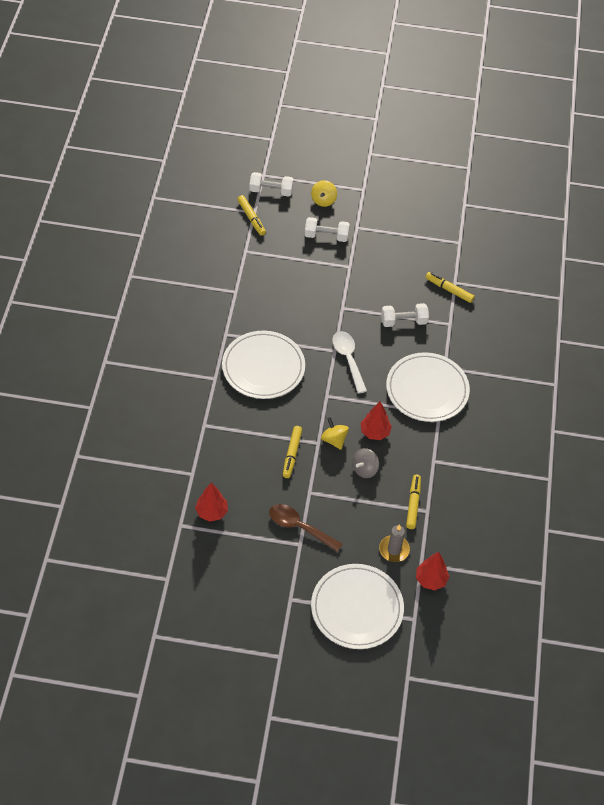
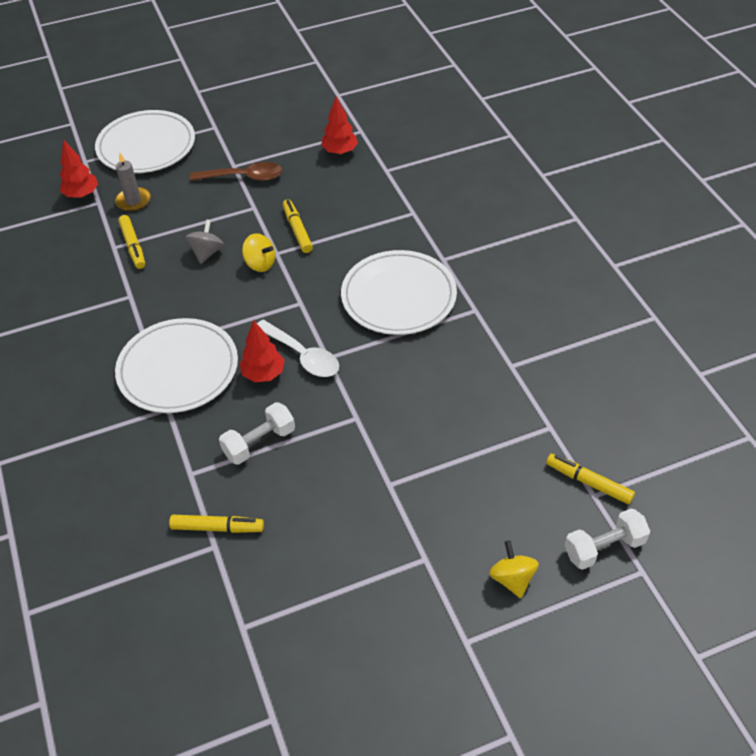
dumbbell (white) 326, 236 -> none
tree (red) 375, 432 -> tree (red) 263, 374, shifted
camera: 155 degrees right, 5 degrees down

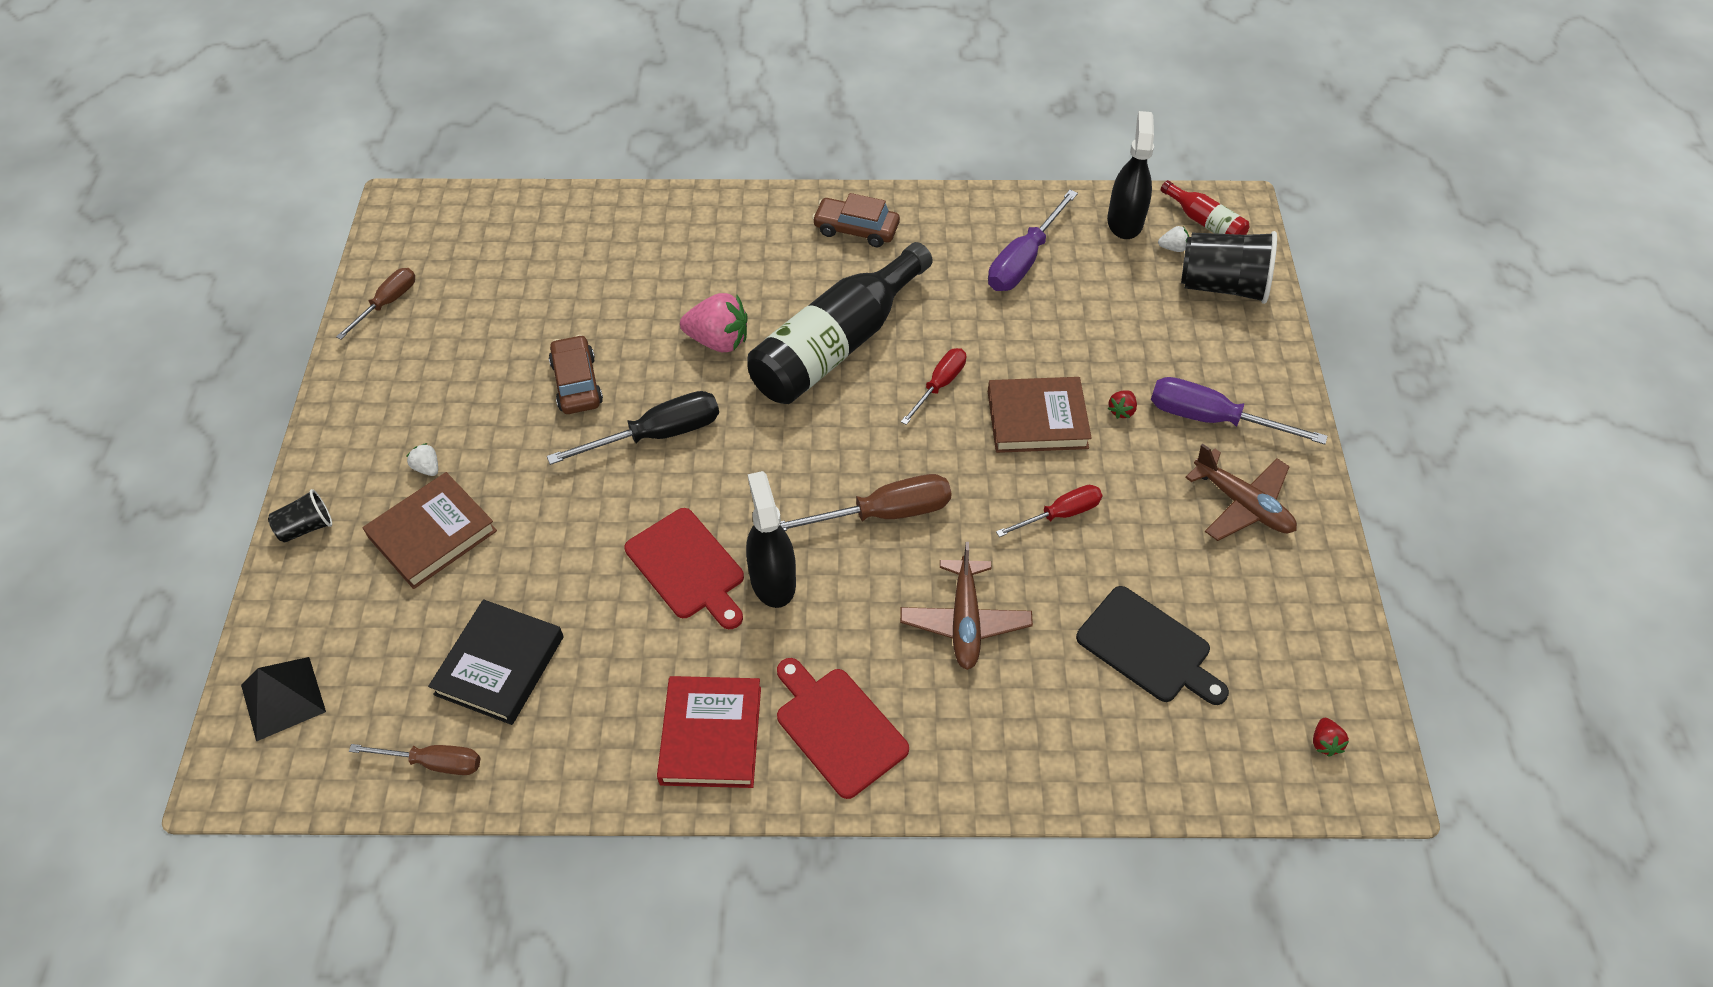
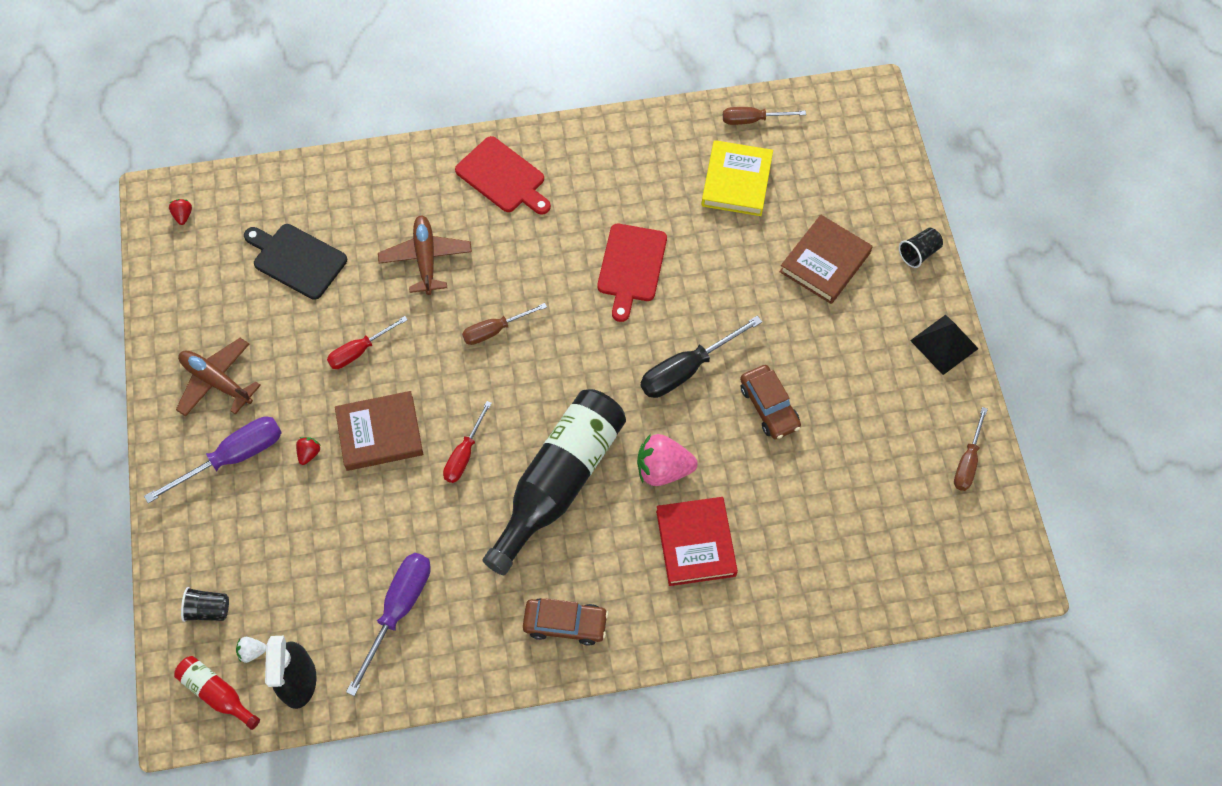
pyramid (black) 283, 698 -> pyramid (black) 944, 344, shifted
strawberry (white) 427, 468 -> none
book (black) 500, 665 -> book (yellow) 736, 181
cutting board (red) 687, 567 -> cutting board (red) 631, 266, 120 degrees counterclockwise
book (red) 711, 735 -> book (red) 696, 543, shifted
spray bottle (black) 772, 580 -> none
screwdriver (brown) 883, 513 -> screwdriver (brown) 495, 330, x0.64
screwdriver (purple) 1212, 419 -> screwdriver (purple) 233, 457, 45 degrees counterclockwise
cup (black) 1222, 286 -> cup (black) 208, 610, x0.51
camera: 170 degrees right, 10 degrees up

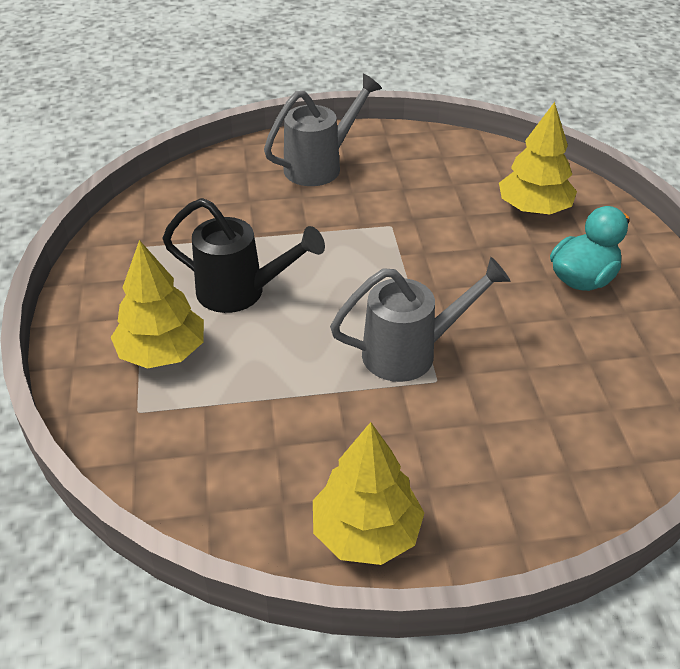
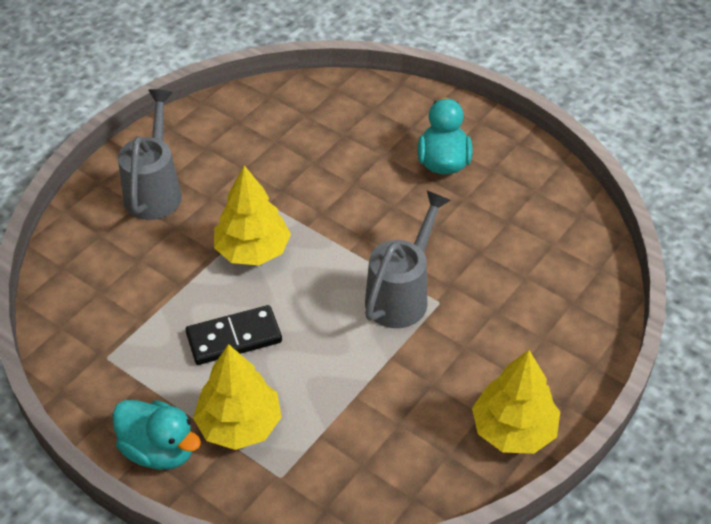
watering can (black) 241, 292 -> domino (black) 234, 338
tree (yellow) 534, 209 -> tree (yellow) 253, 250, shifted
none -> duck (turquoise) 159, 450
camera: 45 degrees left, 5 degrees up

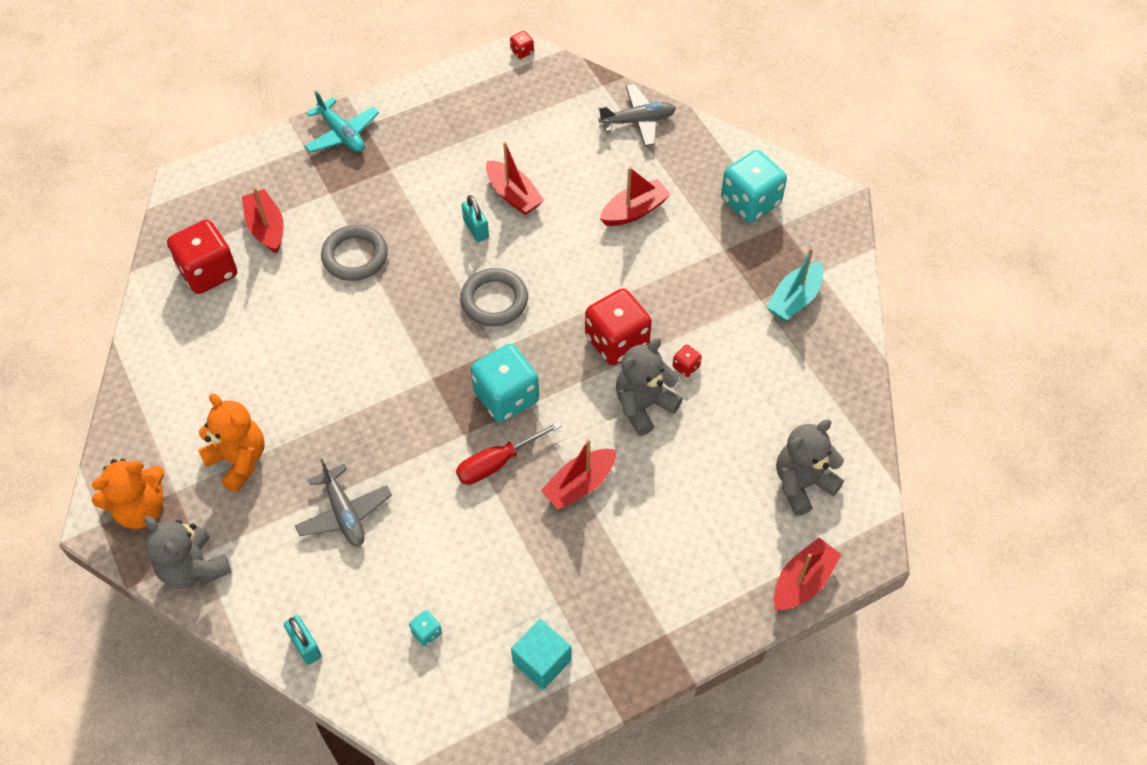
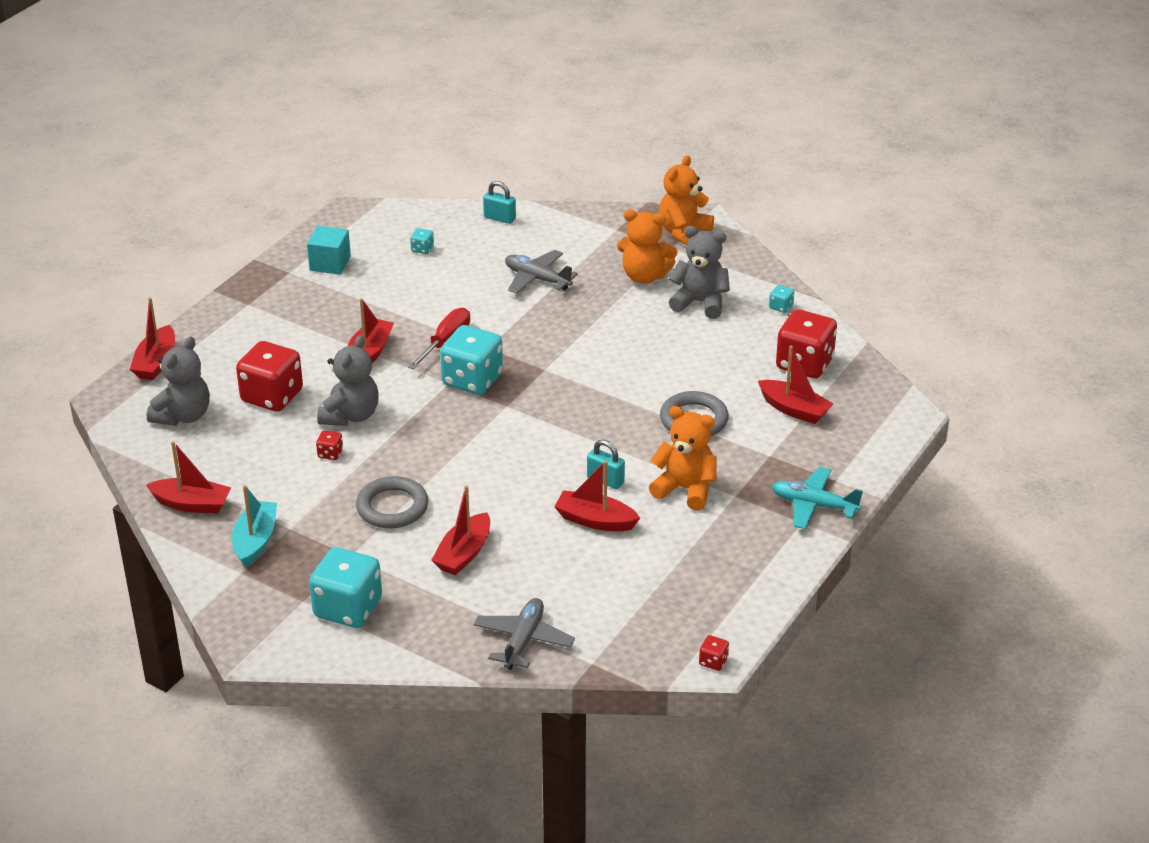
teddy bear (grey) 194, 568 -> teddy bear (grey) 700, 303, shifted
ring (grey) 494, 300 -> ring (grey) 392, 507, shifted
dice (red) 616, 341 -> dice (red) 272, 396, shifted
plane (grey) 638, 121 -> plane (grey) 523, 640, 150 degrees clockwise
none -> boat (red) 192, 504
none -> teddy bear (orange) 685, 489
none -> dice (turquoise) 781, 307
camera: 150 degrees right, 20 degrees down

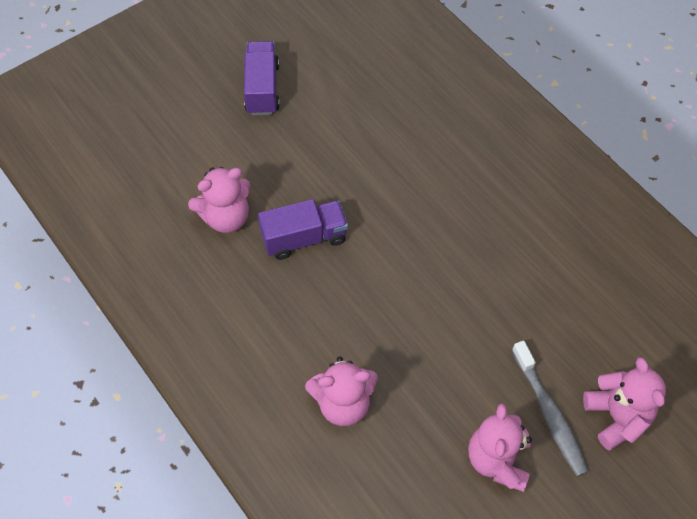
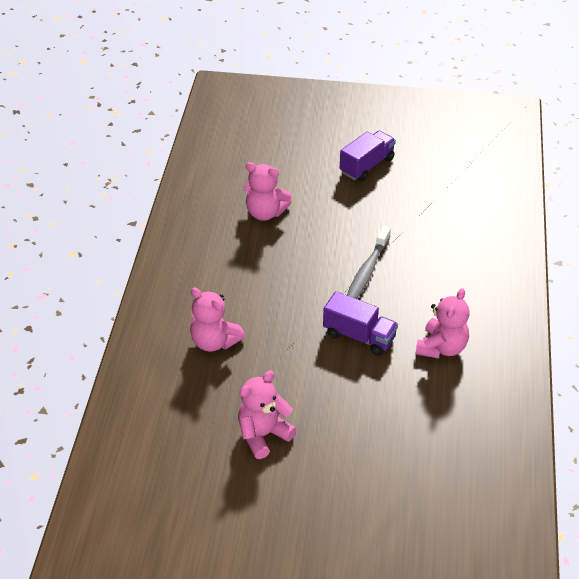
truck (purple) 304, 238 -> truck (purple) 359, 336, shifted
toothbrush (grey) 549, 414 -> toothbrush (grey) 367, 271, shifted
teddy bear (pink) 617, 417 -> teddy bear (pink) 441, 347, shifted
camera: 45 degrees right, 15 degrees down

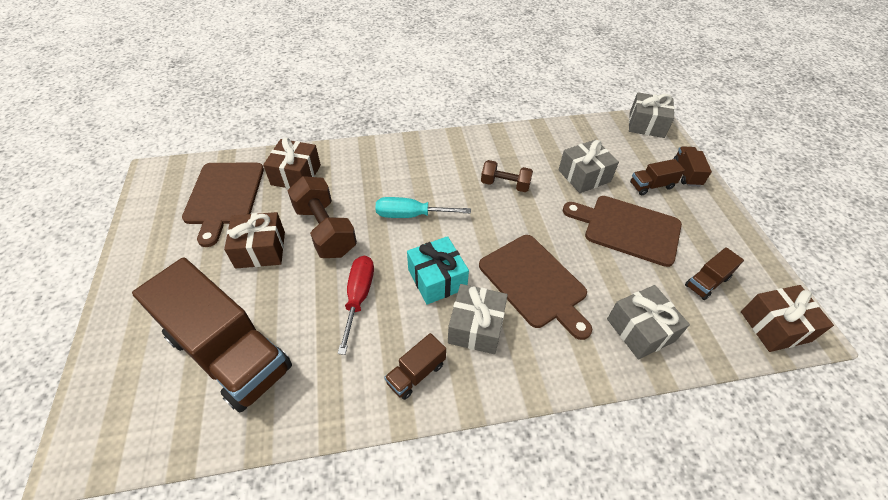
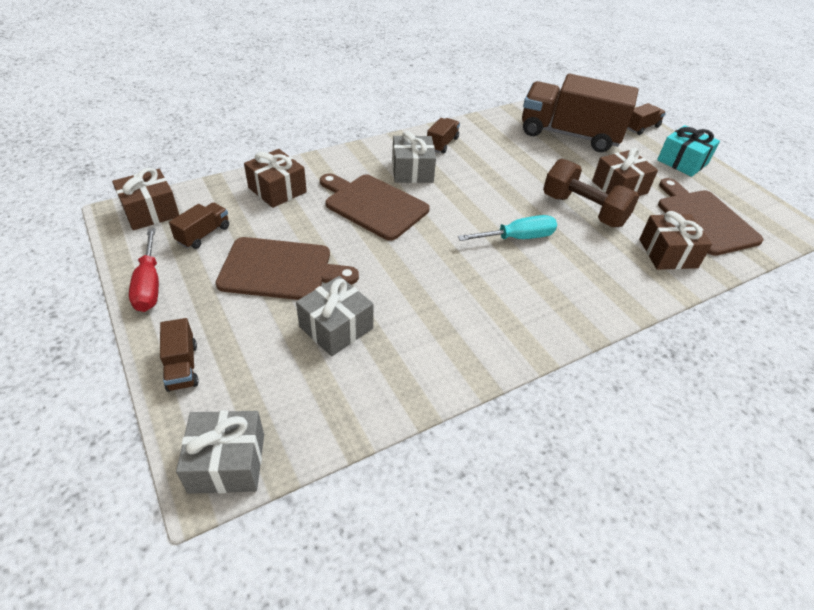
screwdriver (red) 358, 297 -> screwdriver (red) 149, 284, shifted
gift (turquoise) 437, 279 -> gift (turquoise) 682, 162, shifted
dumbbell (brown) 505, 184 -> none
gift (grey) 640, 330 -> gift (brown) 277, 190
truck (brown) 651, 185 -> truck (brown) 641, 127, shifted
camera: 160 degrees right, 5 degrees down

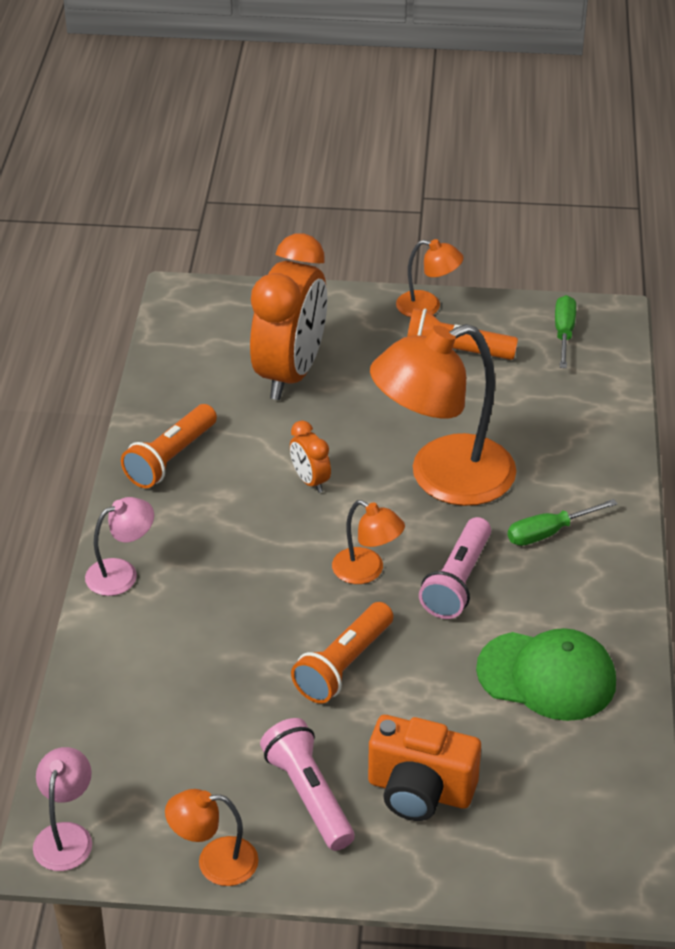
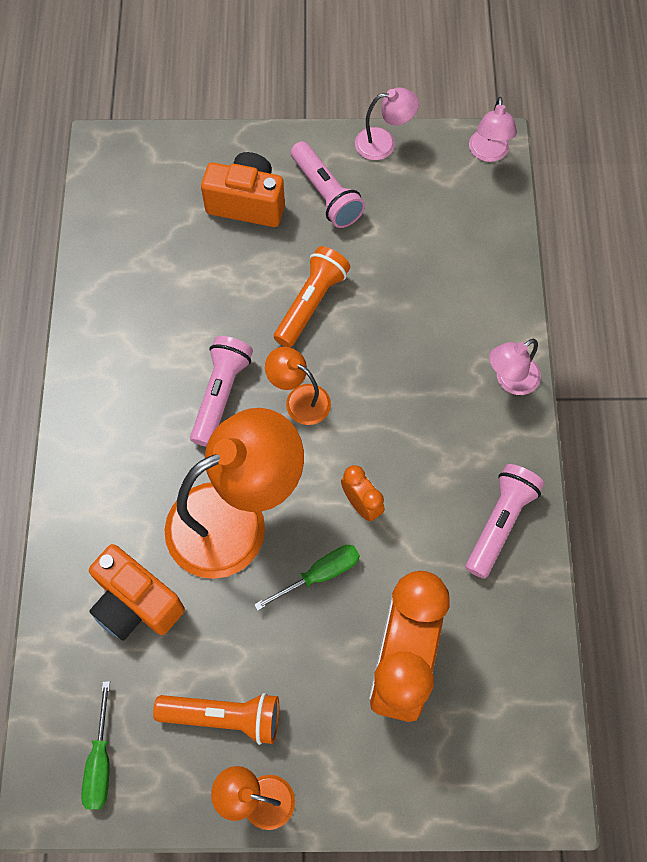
flashlight (orange) 170, 458 -> flashlight (pink) 500, 523
lamp (orange) 214, 862 -> lamp (pink) 384, 143
cap (green) 547, 676 -> none
screwdriver (green) 548, 532 -> screwdriver (green) 320, 574, shifted
none -> camera (orange) 136, 603
camera: 175 degrees right, 25 degrees up

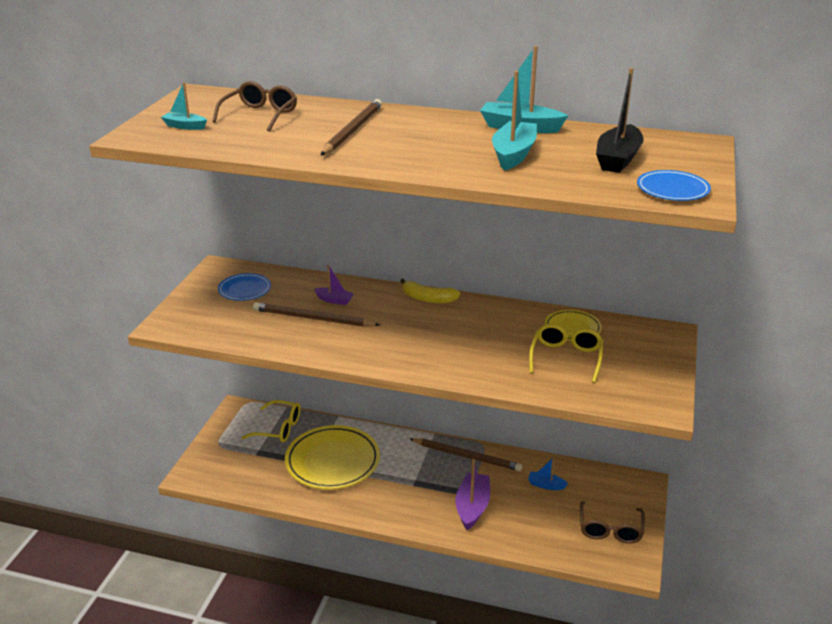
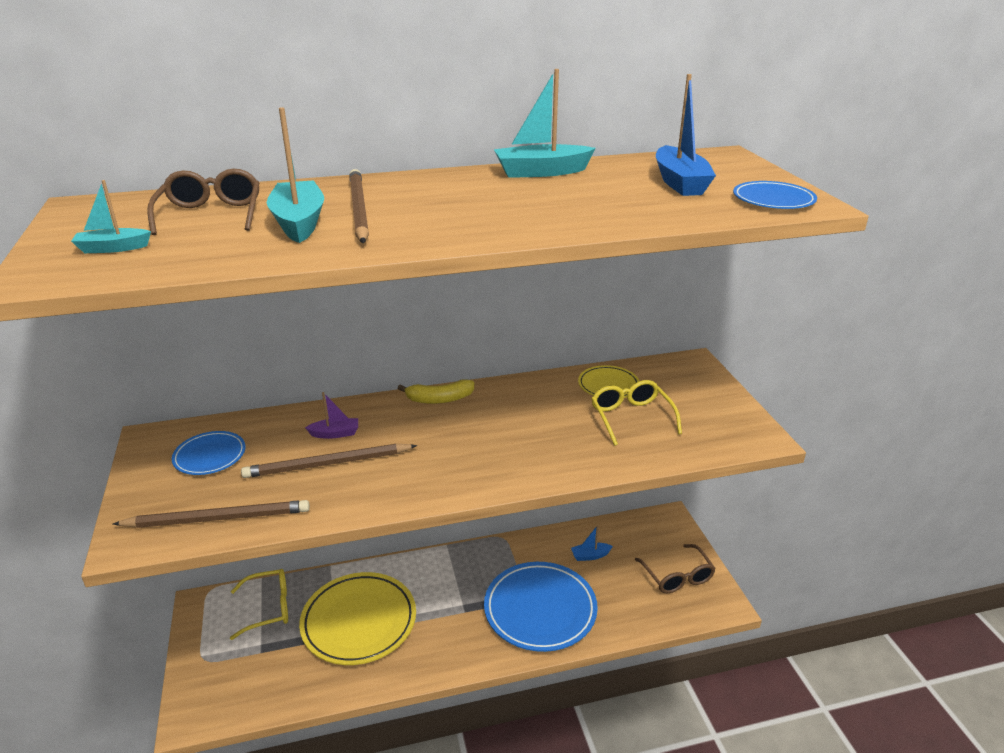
pencil (brown) 467, 456 -> pencil (brown) 218, 518, shifted
boat (purple) 472, 507 -> plate (blue) 540, 609
boat (turquoise) 513, 154 -> boat (turquoise) 299, 223, shifted
boat (black) 618, 159 -> boat (blue) 680, 183
camera: 30 degrees left, 0 degrees up

